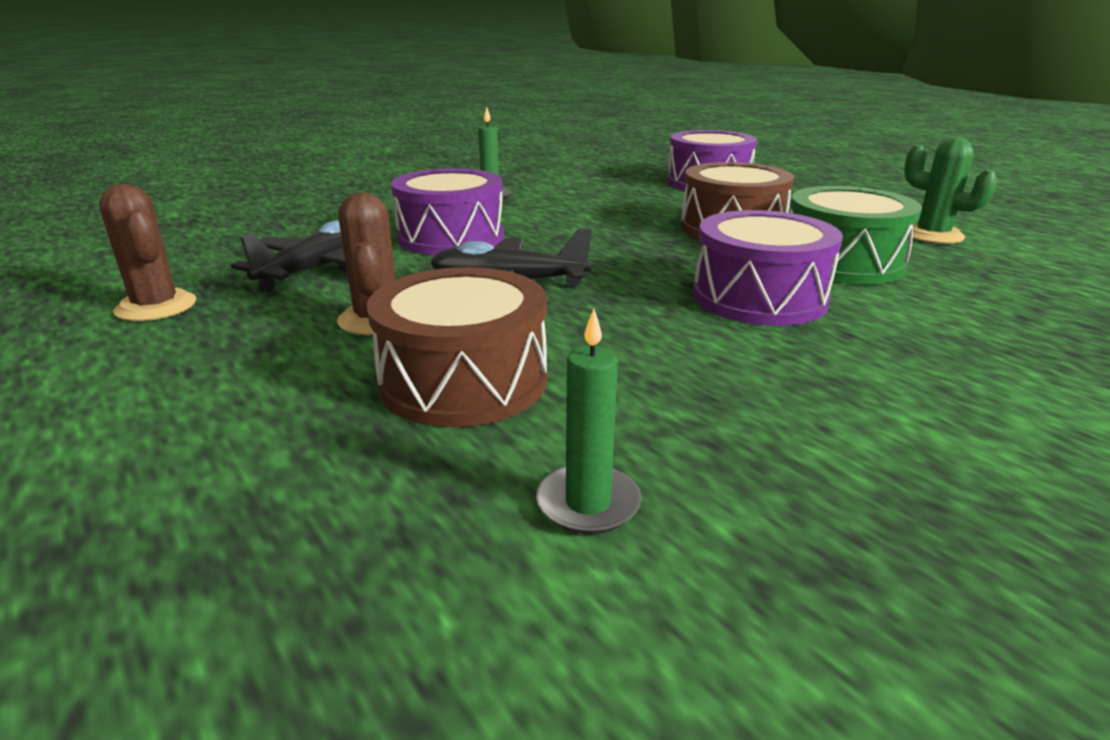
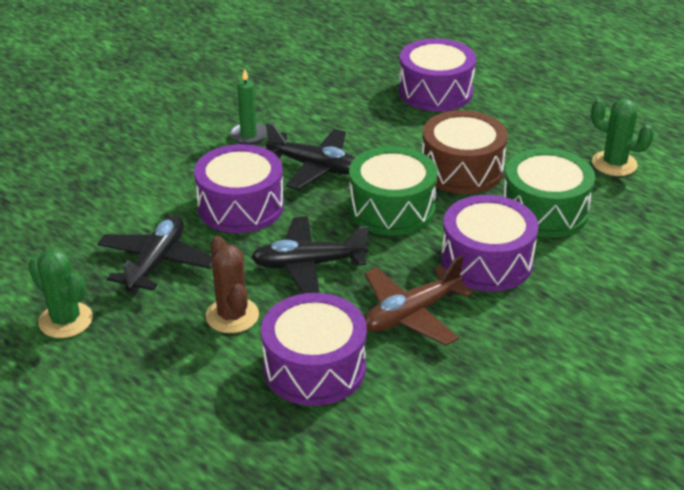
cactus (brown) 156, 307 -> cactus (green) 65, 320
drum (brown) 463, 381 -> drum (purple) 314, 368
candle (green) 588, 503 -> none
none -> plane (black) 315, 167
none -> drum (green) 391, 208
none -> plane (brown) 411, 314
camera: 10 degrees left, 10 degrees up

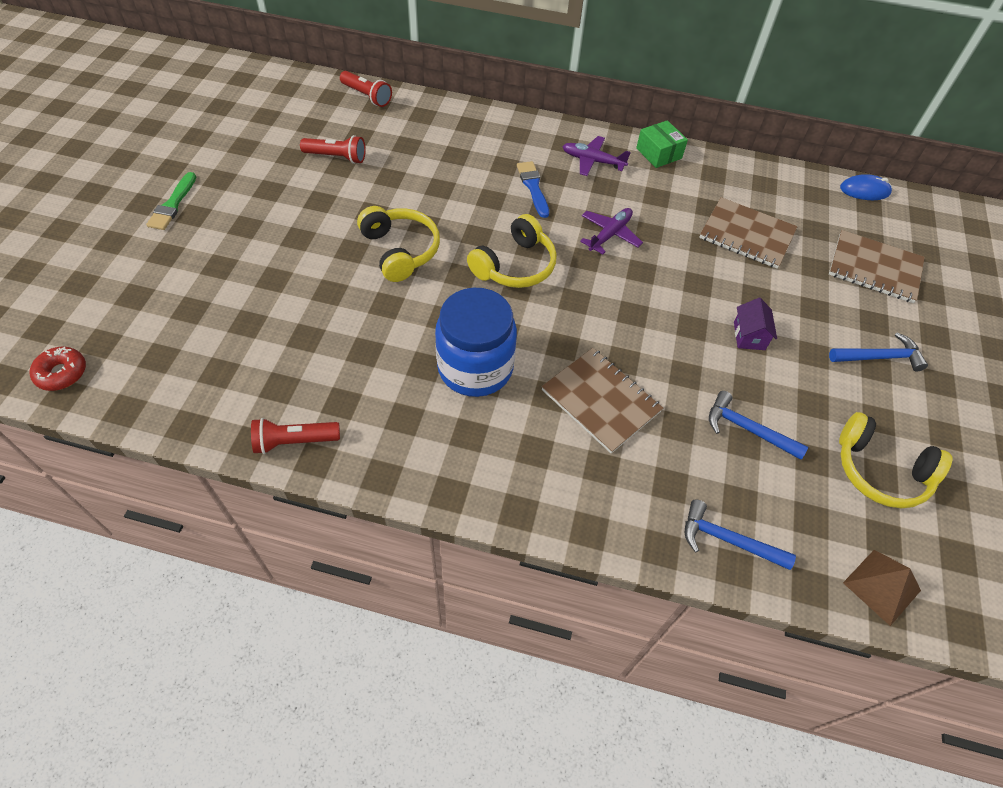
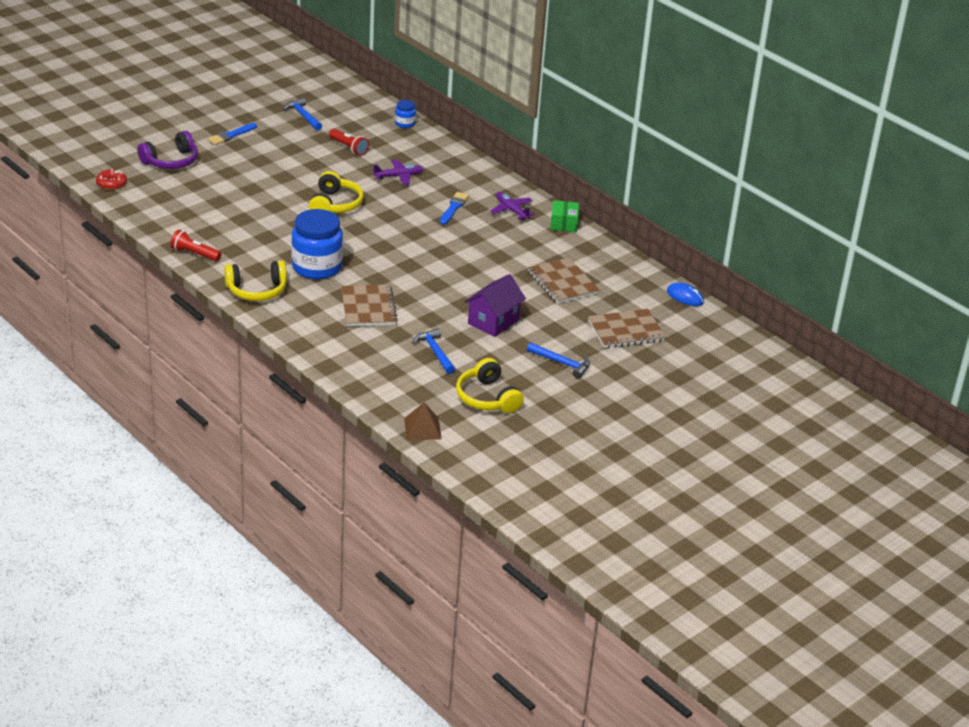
brush (green) 173, 204 -> brush (blue) 231, 135
flashlight (red) 367, 96 -> jar (blue) 405, 123
headphones (yellow) 515, 266 -> headphones (yellow) 257, 290, shifted
plane (purple) 610, 234 -> plane (purple) 399, 176, shifted
hammer (blue) 727, 540 -> hammer (blue) 303, 116, shifted
house (purple) 749, 336 -> house (purple) 493, 321, x1.71
notebook (brown) 874, 268 -> notebook (brown) 626, 330, 75 degrees counterclockwise
none -> headphones (purple) 171, 161
camera: 35 degrees right, 20 degrees down

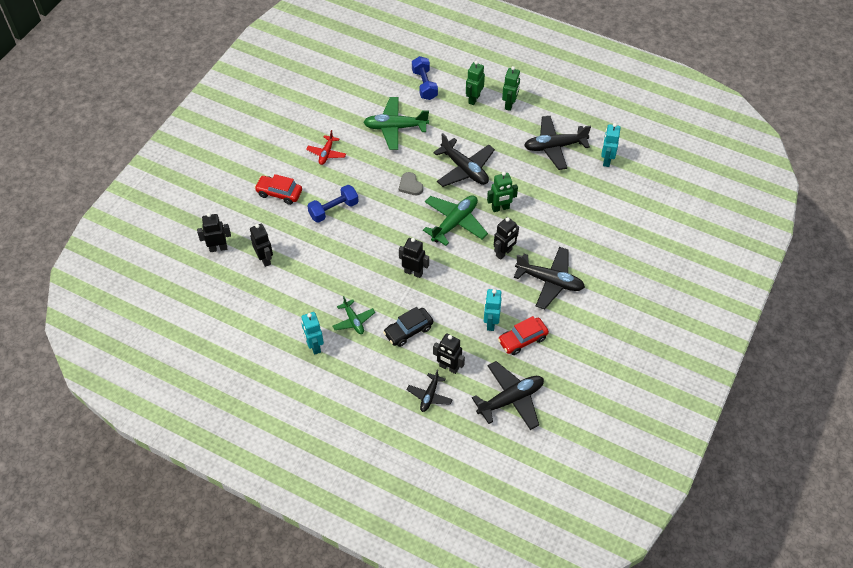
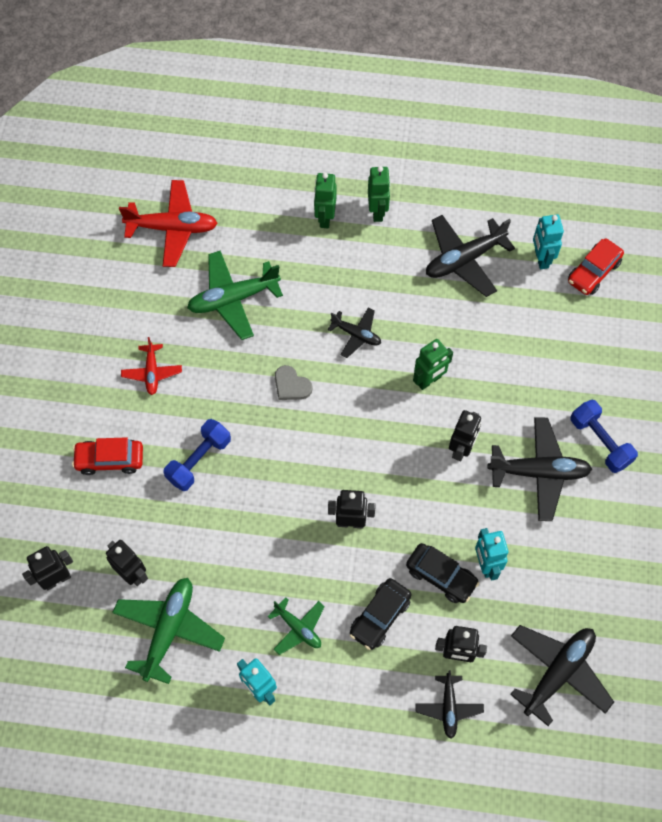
dumbbell (blue) 424, 85 -> dumbbell (blue) 600, 442, shifted
plane (green) 454, 223 -> plane (green) 169, 630, shifted
plane (black) 464, 169 -> plane (black) 356, 335, x0.57
car (red) 522, 340 -> car (red) 593, 272, shifted
none -> plane (red) 172, 228
none -> car (black) 441, 576
camera: 20 degrees left, 10 degrees up

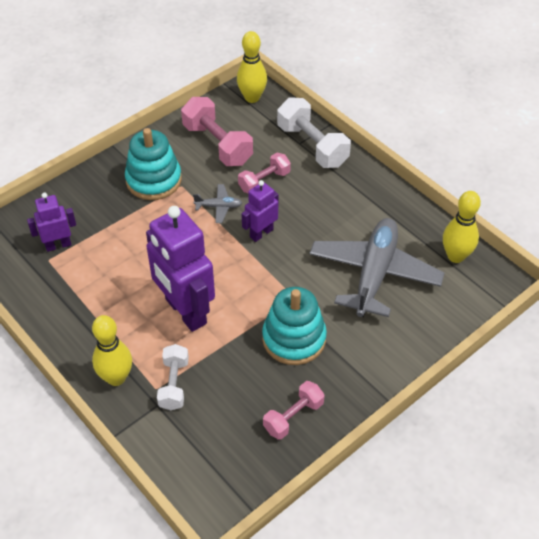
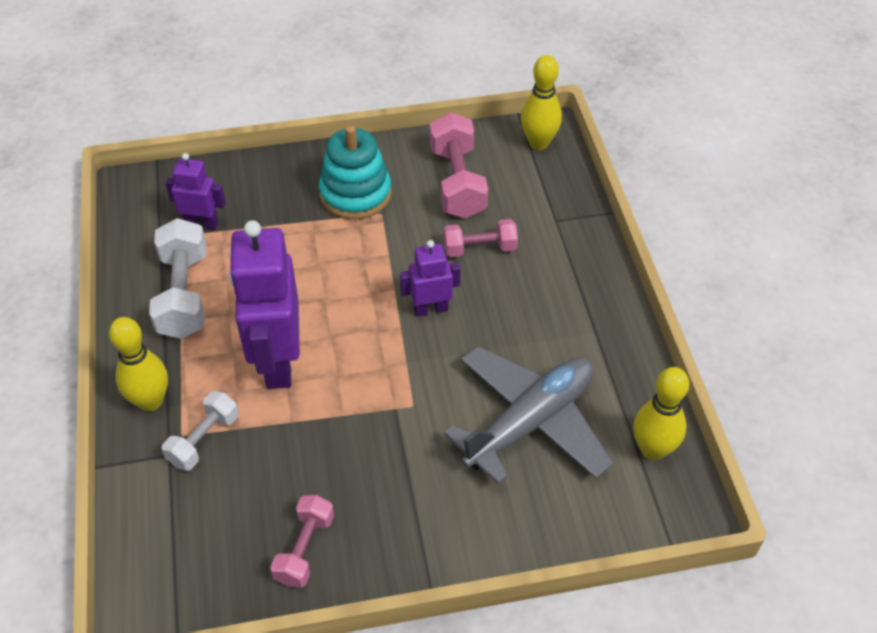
plane (grey) 219, 207 -> none
stacking toy (turquoise) 294, 338 -> none
dumbbell (pink) 293, 417 -> dumbbell (pink) 304, 549, 60 degrees counterclockwise
dumbbell (white) 312, 146 -> dumbbell (white) 184, 294, shifted
camera: 30 degrees right, 0 degrees up

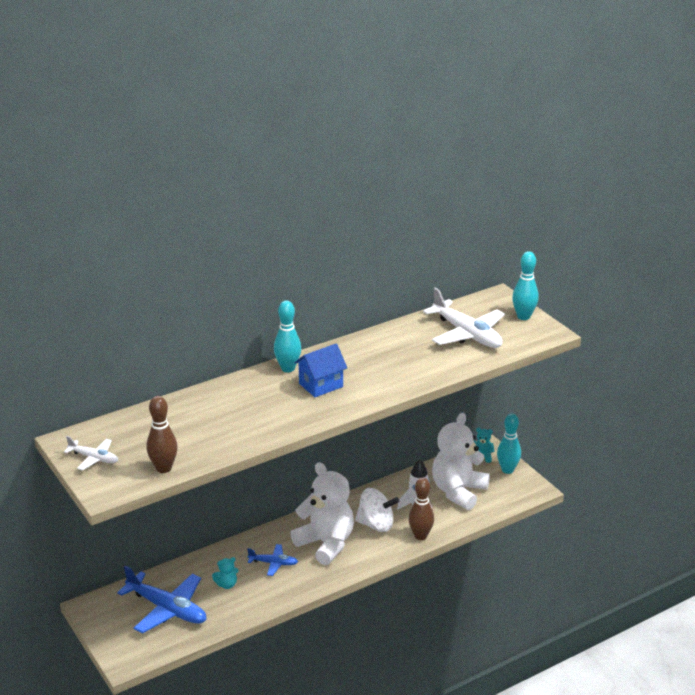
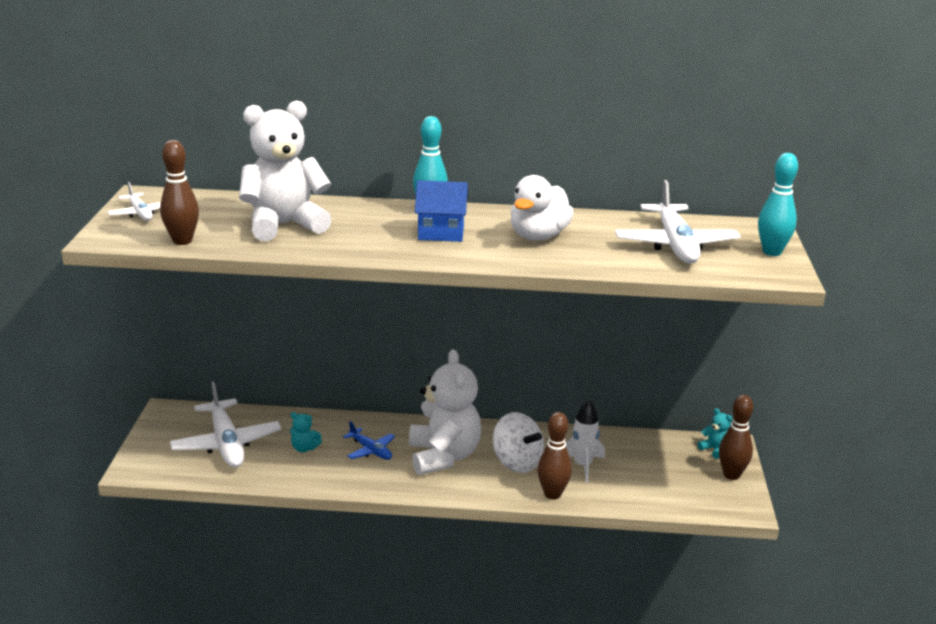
plane (blue) 167, 609 -> plane (white) 226, 443
teddy bear (white) 458, 491 -> teddy bear (white) 284, 225, shifted
bowling pin (turquoise) 507, 470 -> bowling pin (brown) 731, 475
none -> duck (white) 538, 236
camera: 35 degrees right, 5 degrees down

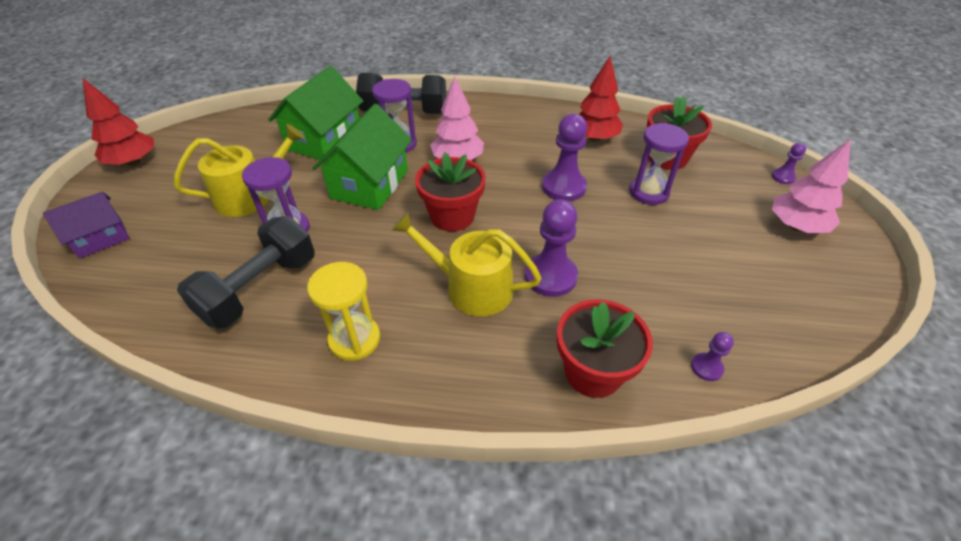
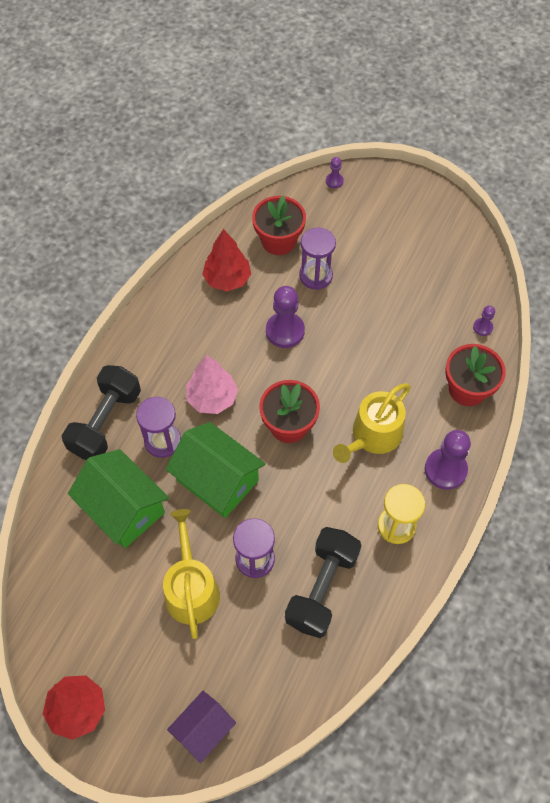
house (purple) 101, 238 -> house (purple) 203, 729, 60 degrees clockwise
dumbbell (black) 260, 289 -> dumbbell (black) 322, 588, 60 degrees clockwise
pawn (purple) 550, 276 -> pawn (purple) 445, 470, shifted
tree (pink) 796, 226 -> none
camera: 70 degrees left, 15 degrees up

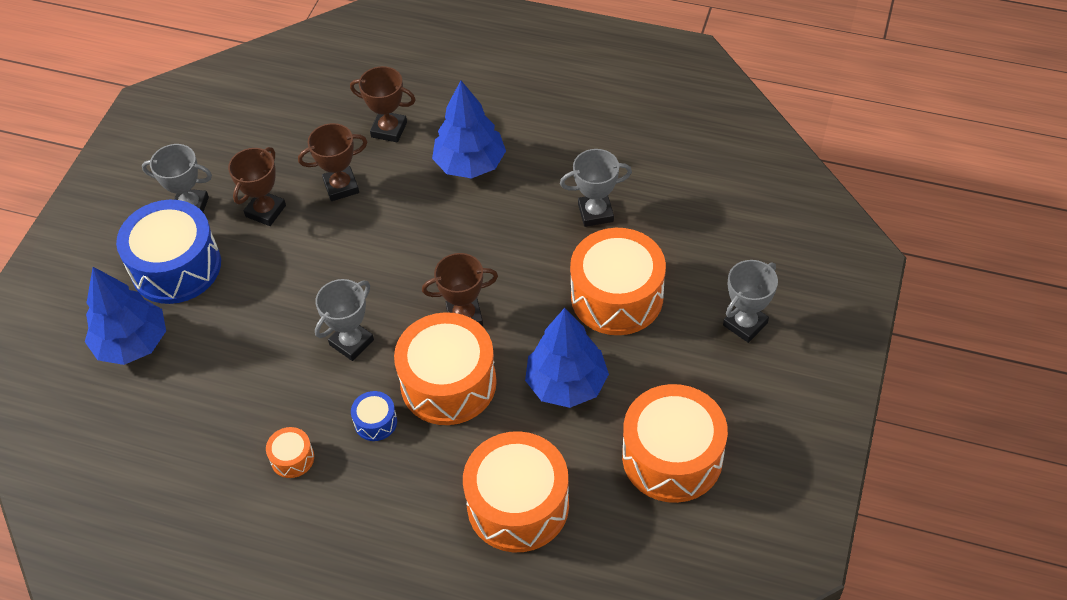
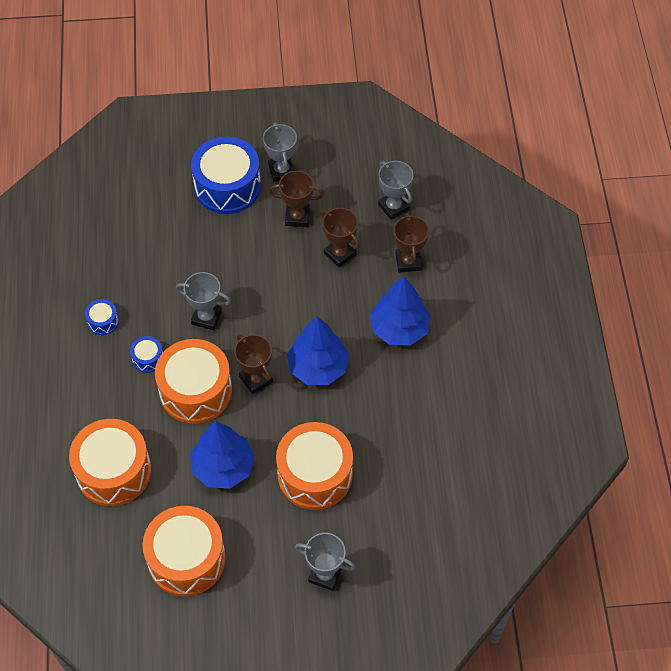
tree (blue) 132, 343 -> tree (blue) 318, 367, shifted
drum (orange) 292, 458 -> drum (blue) 103, 321
trophy (grey) 595, 213 -> trophy (grey) 393, 207, shifted
camera: 65 degrees right, 5 degrees up

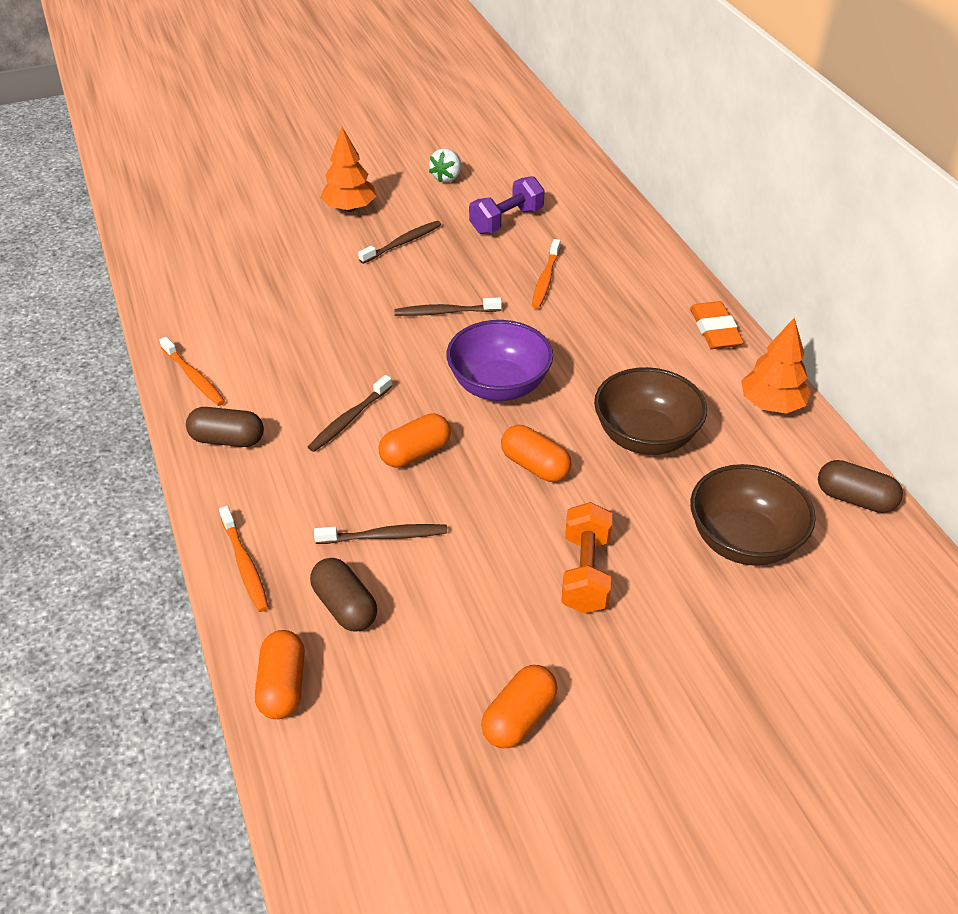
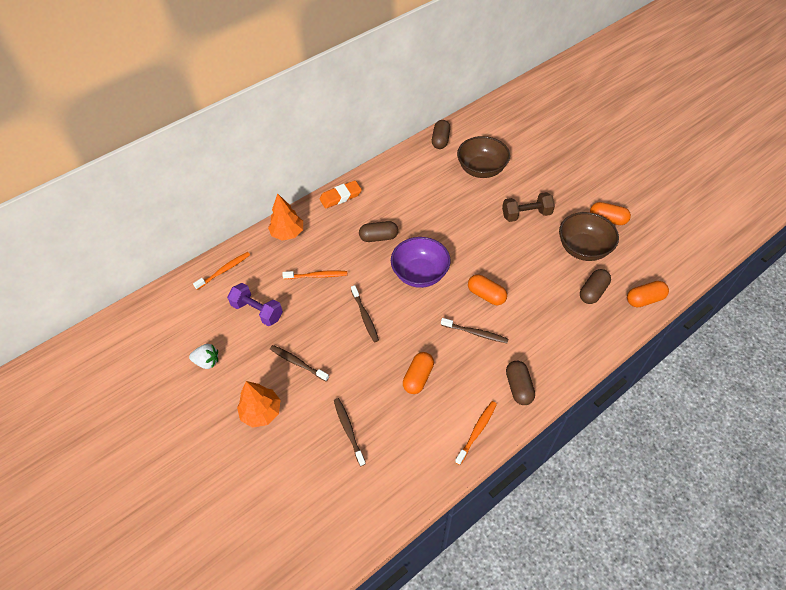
toothbrush (orange) 245, 564 -> toothbrush (orange) 224, 270, shifted
toothbrush (brown) 384, 536 -> toothbrush (brown) 348, 430, shifted
capsule (orange) 535, 466 -> capsule (orange) 418, 377, shifted
dumbbell (orange) 585, 573 -> dumbbell (brown) 526, 214
bowl (brown) 645, 437 -> bowl (brown) 583, 248, shifted
tree (orange) 771, 404 -> tree (orange) 287, 233, shifted
none -> capsule (brown) 379, 237
camera: 105 degrees left, 10 degrees up

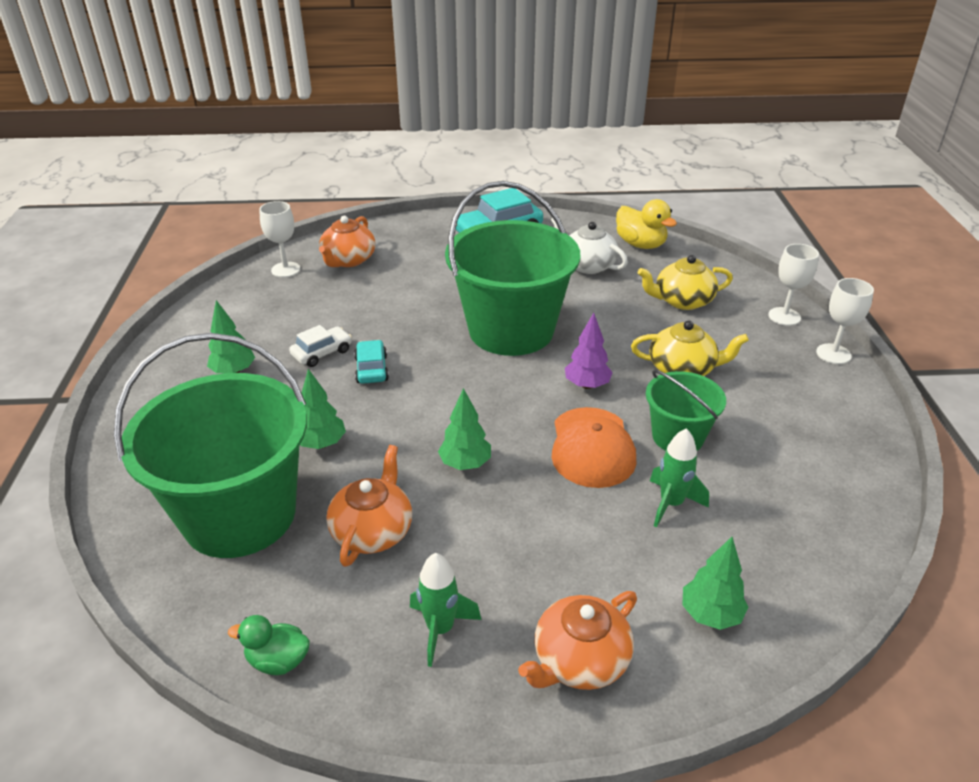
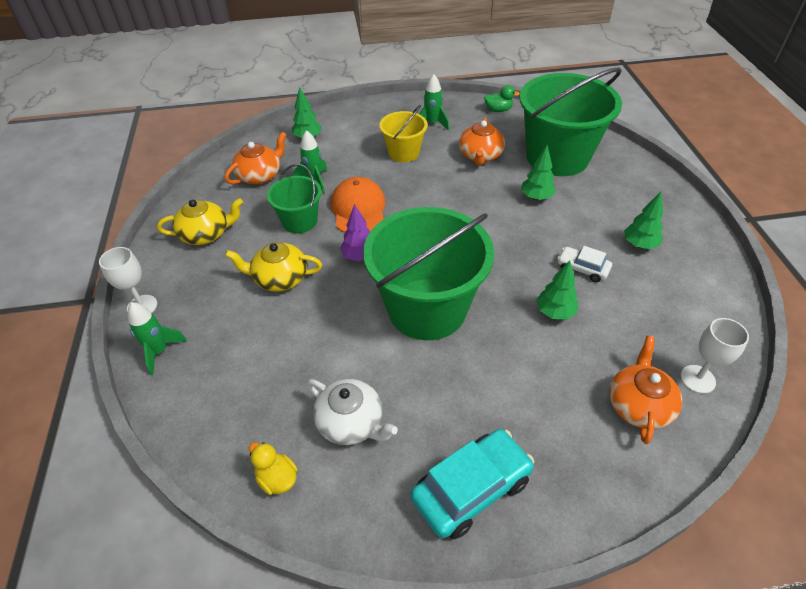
car (white) 322, 353 -> car (white) 582, 268, 75 degrees clockwise
car (turquoise) 371, 369 -> none
tree (green) 465, 464 -> tree (green) 555, 312, shifted
teapot (orange) 579, 660 -> teapot (orange) 260, 175, shifted
duck (yellow) 640, 244 -> duck (yellow) 277, 478, x0.65
teapot (yellow) 682, 301 -> teapot (yellow) 206, 234, shifted
goblet (white) 784, 316 -> rocket (green) 159, 351
none -> bucket (yellow) 403, 153
camera: 175 degrees right, 10 degrees up

